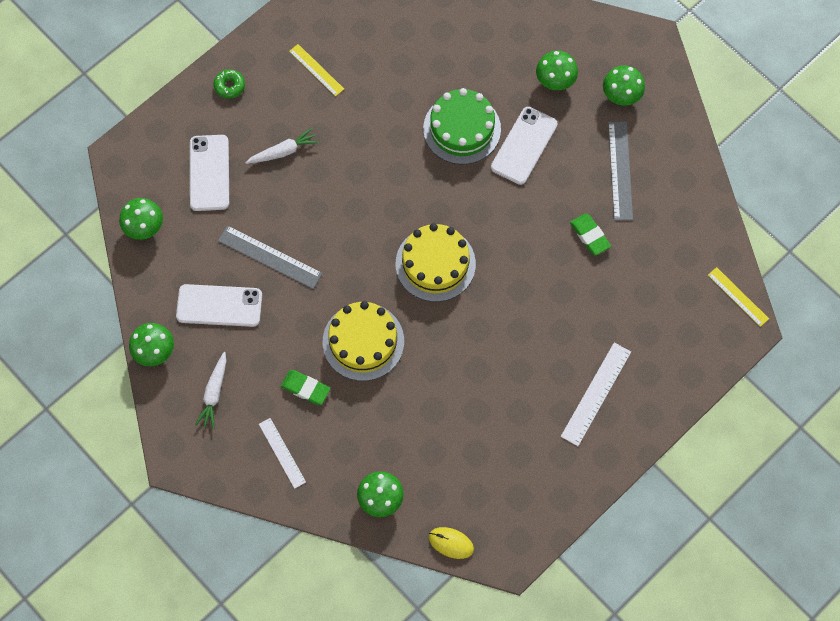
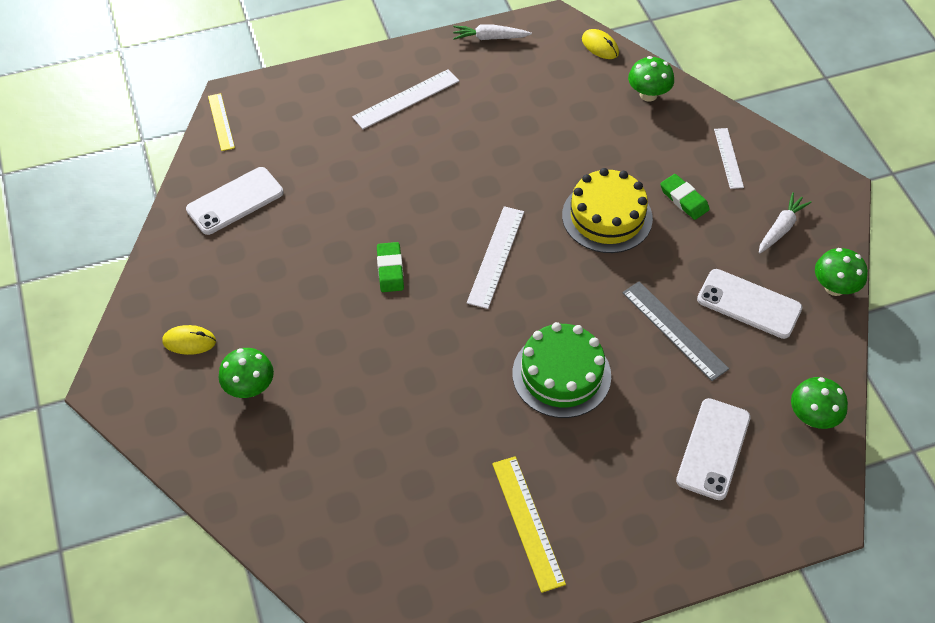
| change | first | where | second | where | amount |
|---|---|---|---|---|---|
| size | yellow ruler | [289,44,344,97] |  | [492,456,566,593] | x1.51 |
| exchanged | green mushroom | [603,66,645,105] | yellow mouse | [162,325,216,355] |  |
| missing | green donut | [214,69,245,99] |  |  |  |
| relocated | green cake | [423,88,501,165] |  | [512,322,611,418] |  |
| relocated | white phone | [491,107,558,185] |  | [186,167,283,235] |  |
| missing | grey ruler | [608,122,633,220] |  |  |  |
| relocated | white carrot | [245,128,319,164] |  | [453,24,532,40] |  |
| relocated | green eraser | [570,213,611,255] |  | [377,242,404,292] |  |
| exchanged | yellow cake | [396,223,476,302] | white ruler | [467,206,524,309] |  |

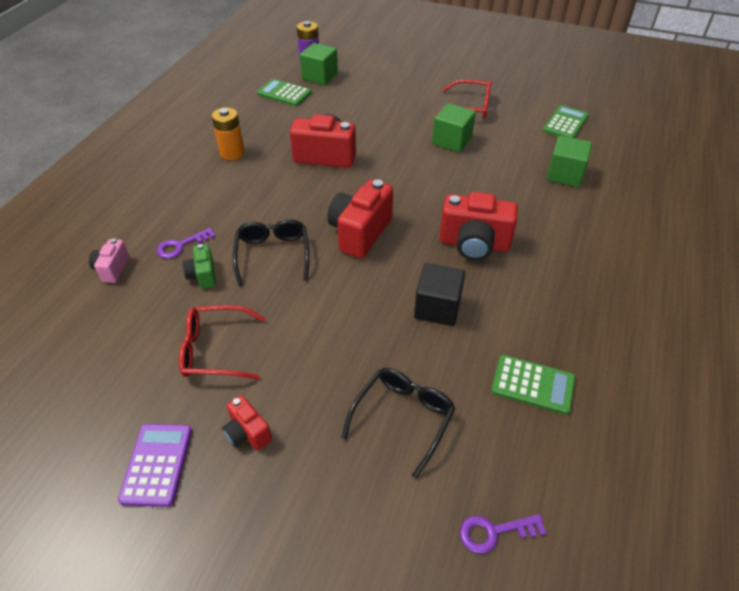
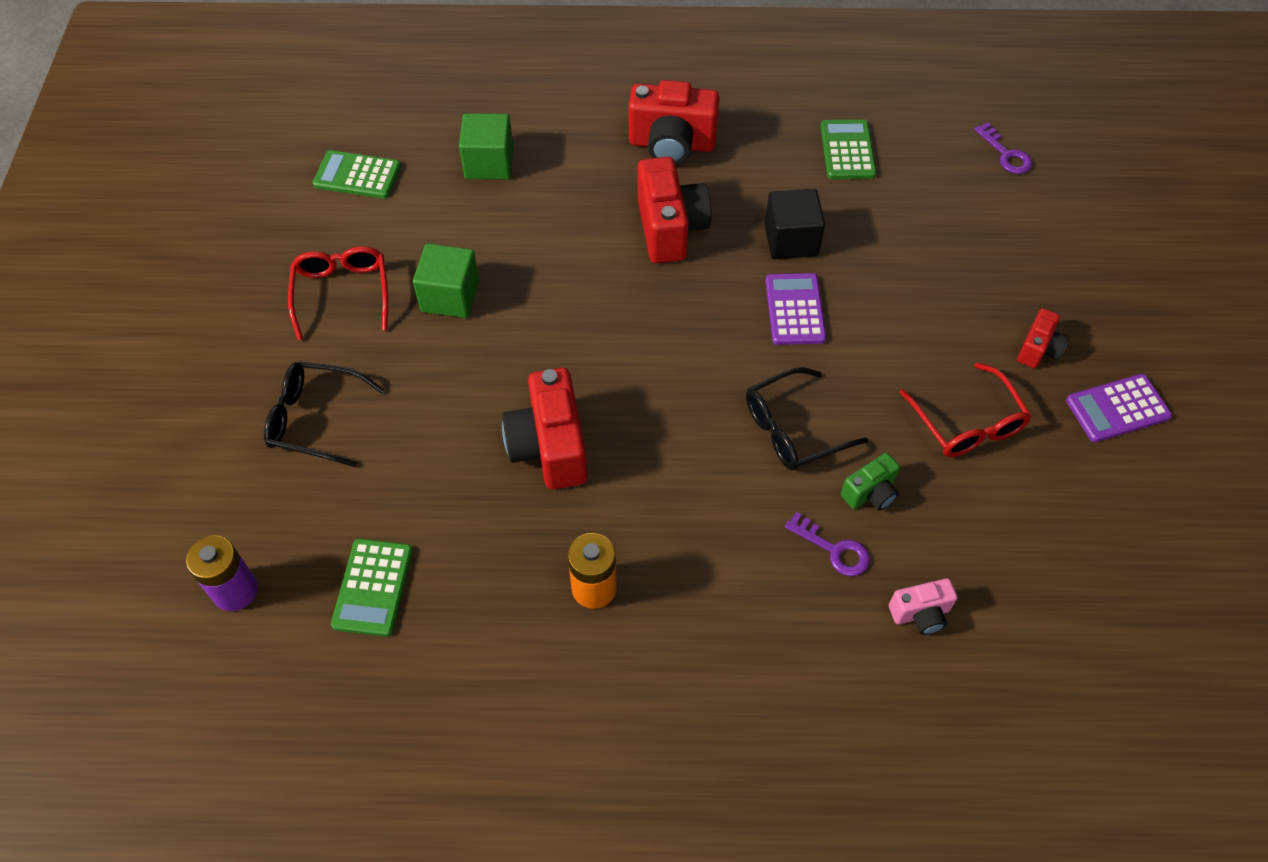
| change | first | where | second | where | amount |
|---|---|---|---|---|---|
| missing | green cube | [300,43,338,85] |  |  |  |
| relocated | red camera | [327,180,393,258] |  | [629,80,719,165] |  |
| relocated | black glasses | [341,368,456,479] |  | [264,361,384,467] |  |
| appeared |  |  | purple calculator | [765,273,826,345] |  |

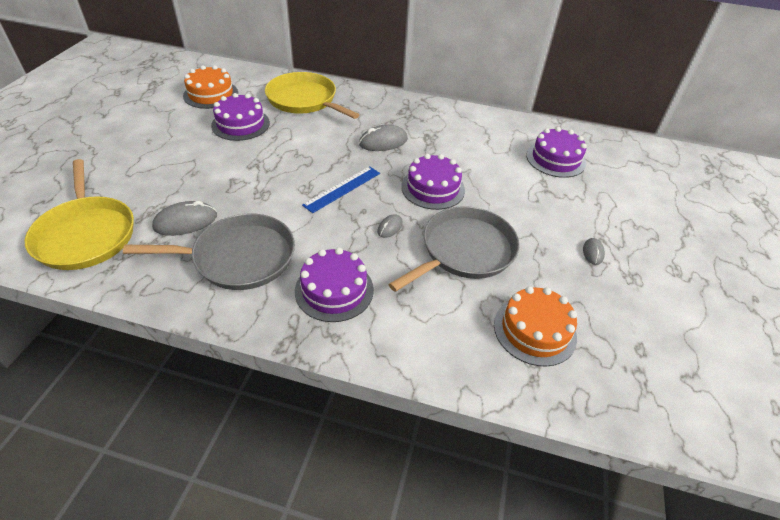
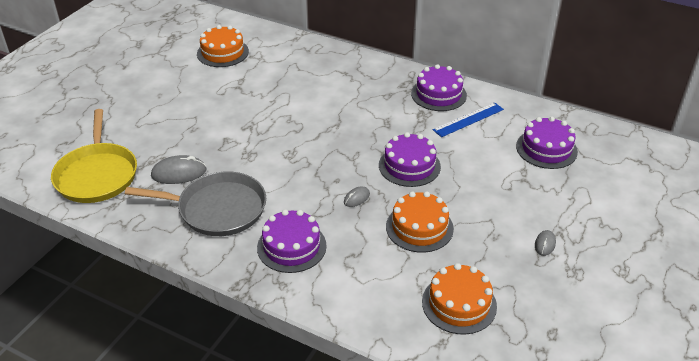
| change | first | where | second | where | amount |
|---|---|---|---|---|---|
| missing | yellow pan | [265,72,359,119] |  |  |  |
| relocated | purple cake | [211,93,270,141] |  | [411,64,467,111] |  |
| missing | grey mouse | [359,124,408,151] |  |  |  |
| relocated | blue ruler | [302,166,380,213] |  | [433,102,504,137] |  |
| exchanged | grey pan | [388,206,520,292] | orange cake | [386,191,454,253] |  |

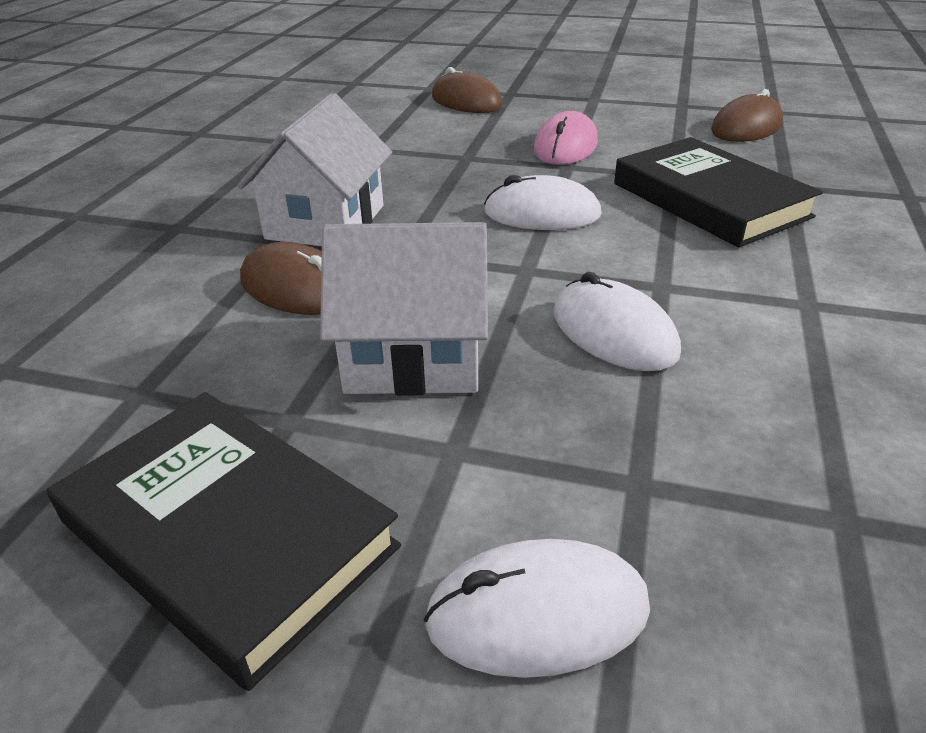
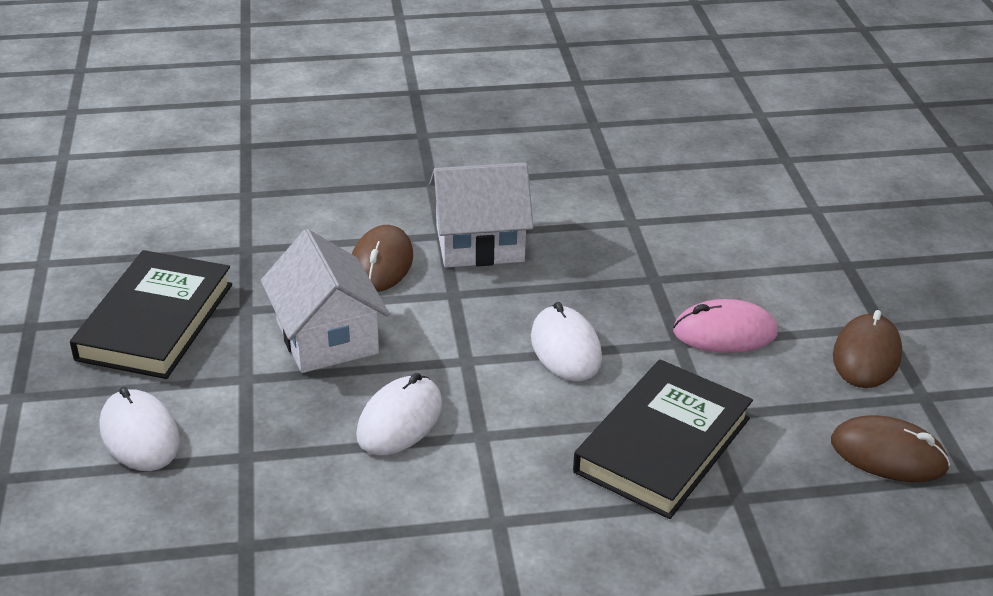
| change | first | where | second | where | amount |
|---|---|---|---|---|---|
| relocated | brown mouse | [432,67,503,113] |  | [833,310,902,388] |  |

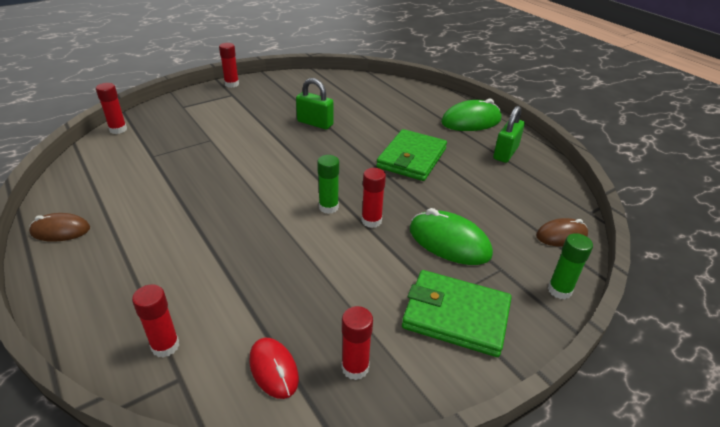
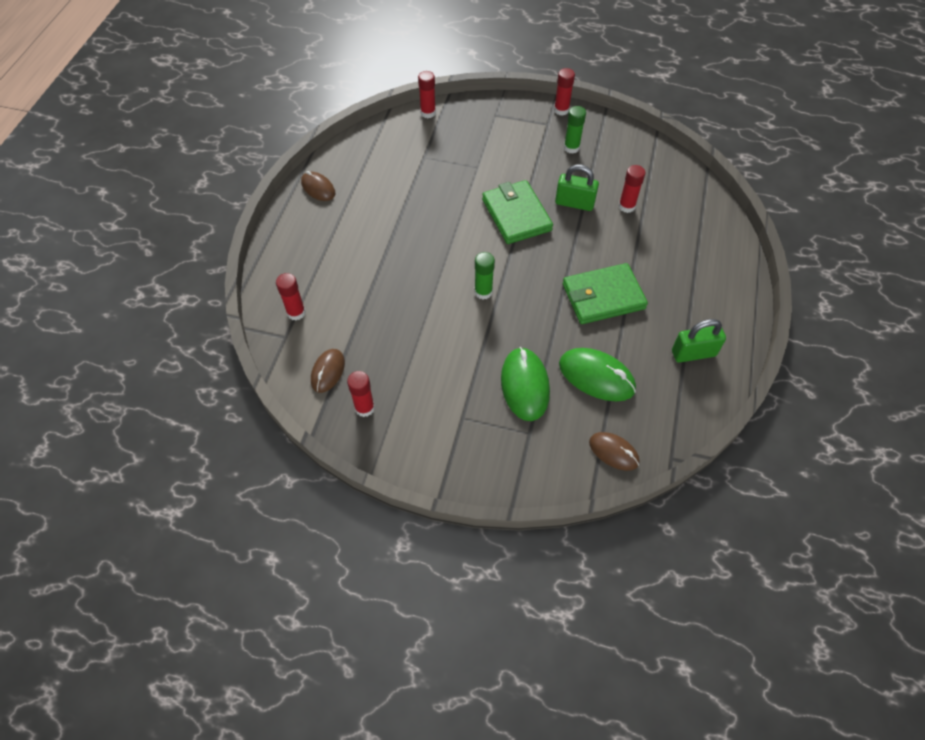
| change | first | where | second | where | amount |
|---|---|---|---|---|---|
| spun | green padlock | [296,78,334,129] |  | [555,164,599,211] | 60 degrees counterclockwise |
| relocated | green mouse | [441,99,501,131] |  | [559,348,636,401] |  |
| relocated | red glue stick | [362,168,386,228] |  | [619,165,645,213] |  |
| relocated | green glue stick | [548,233,593,299] |  | [564,106,586,153] |  |
| relocated | green wallet | [402,270,512,357] |  | [482,180,553,244] |  |
| colour | red mouse | [249,338,299,399] | brown mouse | [311,349,345,393] |  |

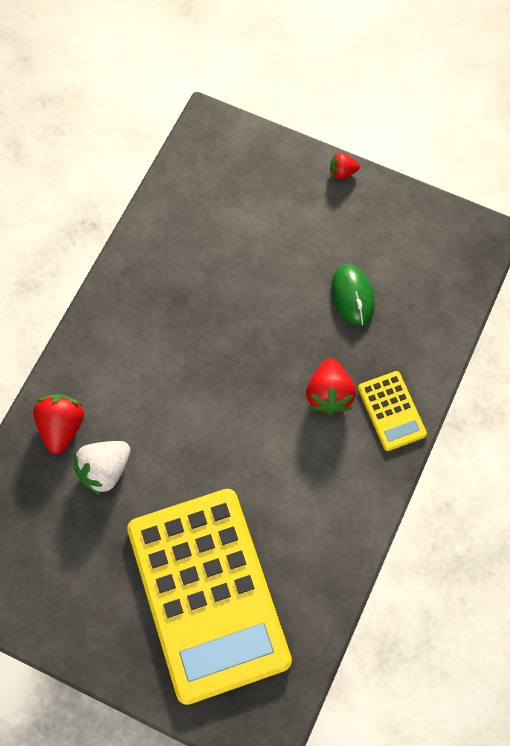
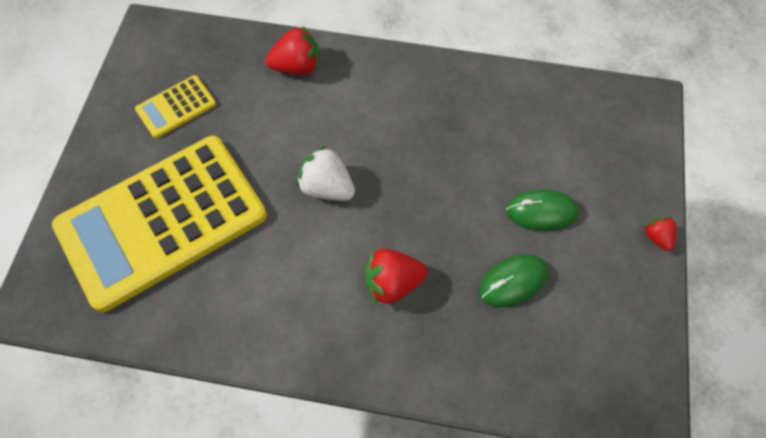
| change | first | where | second | where | amount |
|---|---|---|---|---|---|
| relocated | yellow calculator | [358,371,427,451] |  | [135,75,216,138] |  |
| relocated | white strawberry | [73,441,130,495] |  | [297,146,355,201] |  |
| appeared |  |  | green mouse | [506,189,579,231] |  |

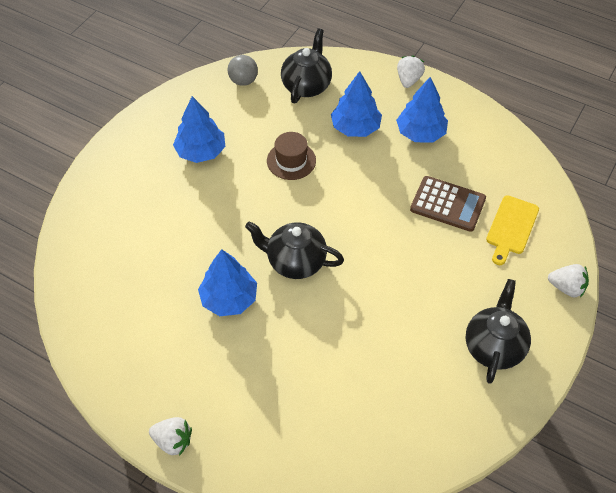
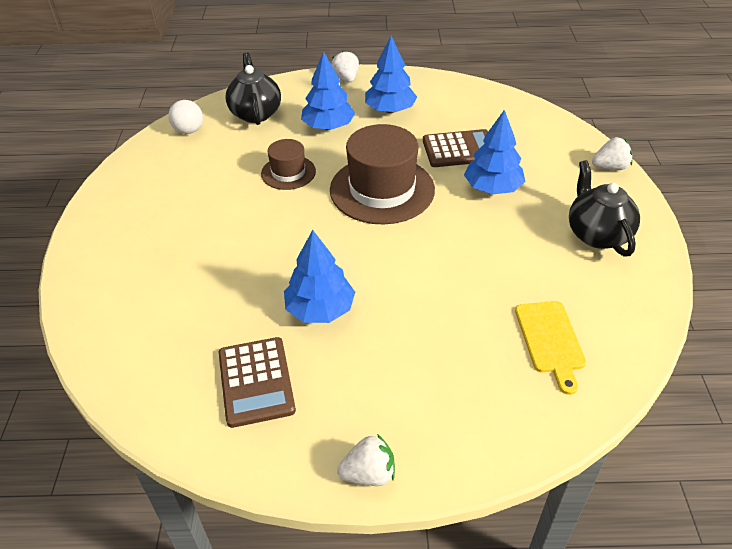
| change | first | where | second | where | amount |
|---|---|---|---|---|---|
| colour | grey ball | [228,55,258,86] | white ball | [169,100,203,134] |  |
| relocated | blue tree | [173,96,225,163] |  | [464,110,525,194] |  |
| relocated | yellow cutting board | [486,195,539,265] |  | [515,301,586,395] |  |
| missing | black teapot | [245,221,344,279] |  |  |  |
| appeared |  |  | brown hat | [330,124,435,224] |  |
| appeared |  |  | brown calculator | [218,337,296,428] |  |

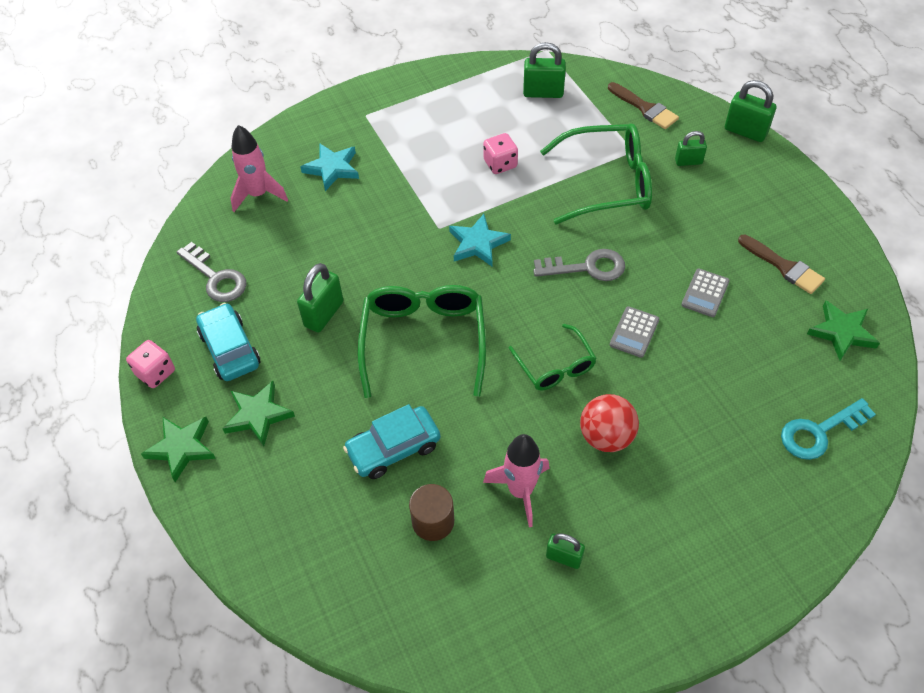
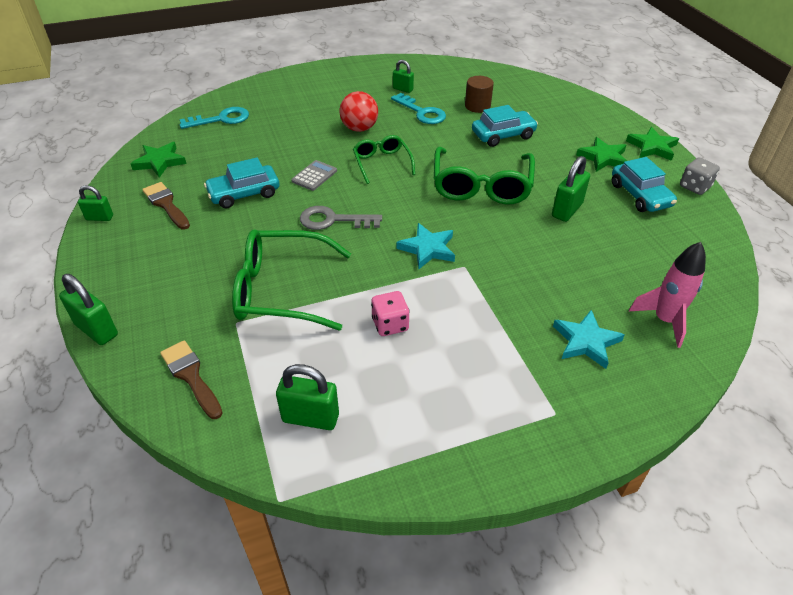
| change | first | where | second | where | amount |
|---|---|---|---|---|---|
| relocated | green padlock | [675,131,707,166] |  | [78,185,113,221] |  |
| missing | grey key | [177,242,246,302] |  |  |  |
| exchanged | grey calculator | [681,269,730,317] | turquoise car | [204,157,279,208] |  |
| colour | pink dice | [126,340,175,388] | grey dice | [680,158,720,195] |  |
| exchanged | pink rocket | [483,434,550,527] | turquoise key | [391,93,446,124] |  |

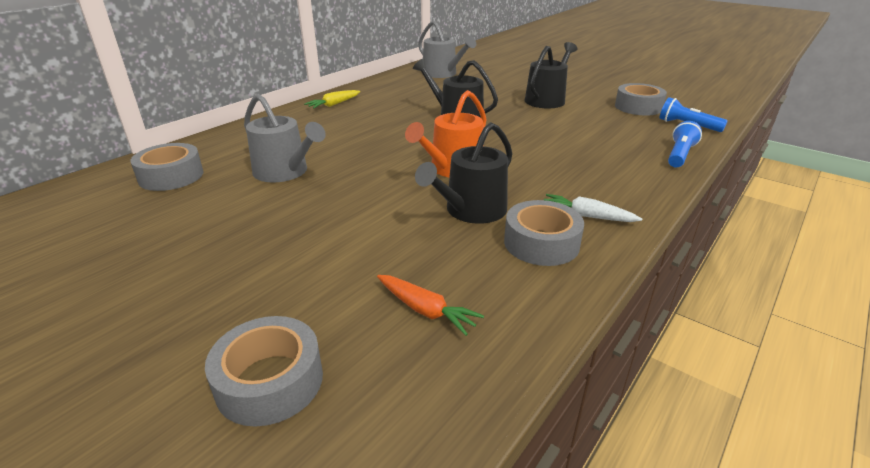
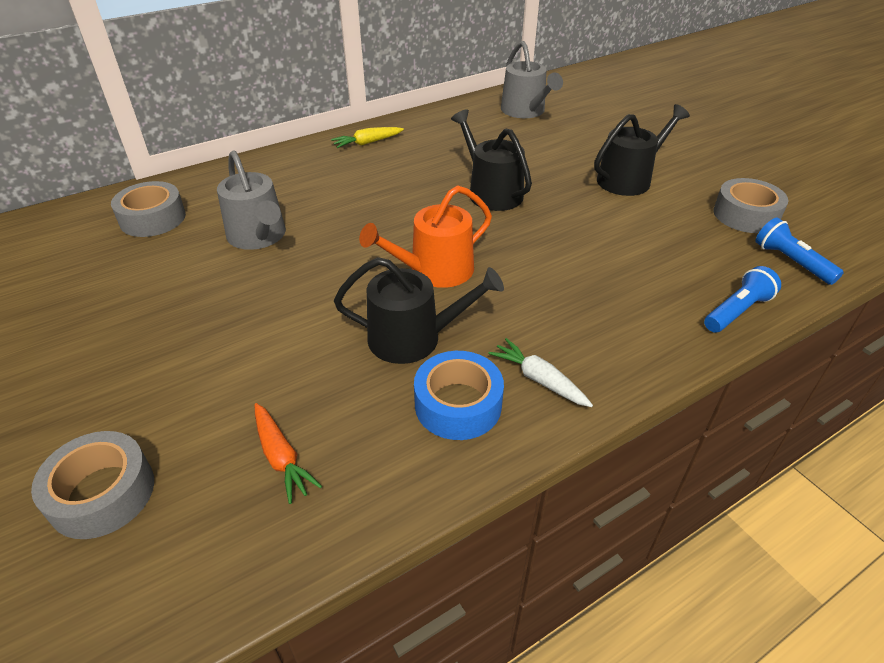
| change | first | where | second | where | amount |
|---|---|---|---|---|---|
| spun | black watering can | [415,122,513,224] |  | [334,257,504,364] | 150 degrees counterclockwise |
| colour | grey tape | [504,200,584,266] | blue tape | [414,351,504,440] |  |

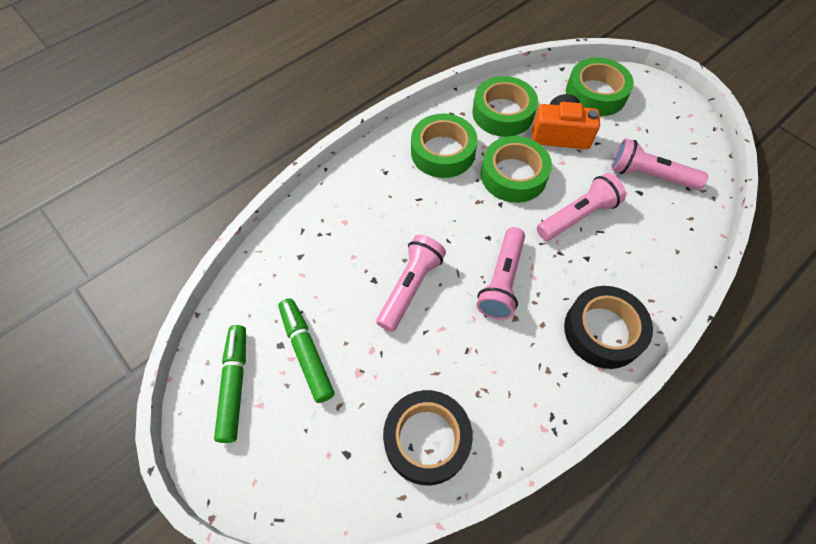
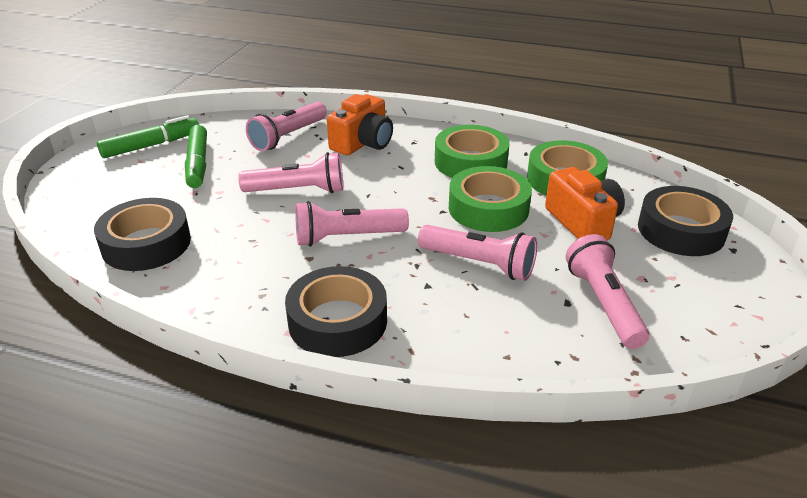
| change | first | where | second | where | amount |
|---|---|---|---|---|---|
| colour | green tape | [566,58,634,116] | black tape | [638,186,733,256] |  |
| spun | green marker | [279,298,334,403] |  | [185,125,207,188] | 135 degrees clockwise |
| appeared |  |  | orange camera | [327,94,393,155] |  |
| appeared |  |  | pink flashlight | [246,102,327,151] |  |

